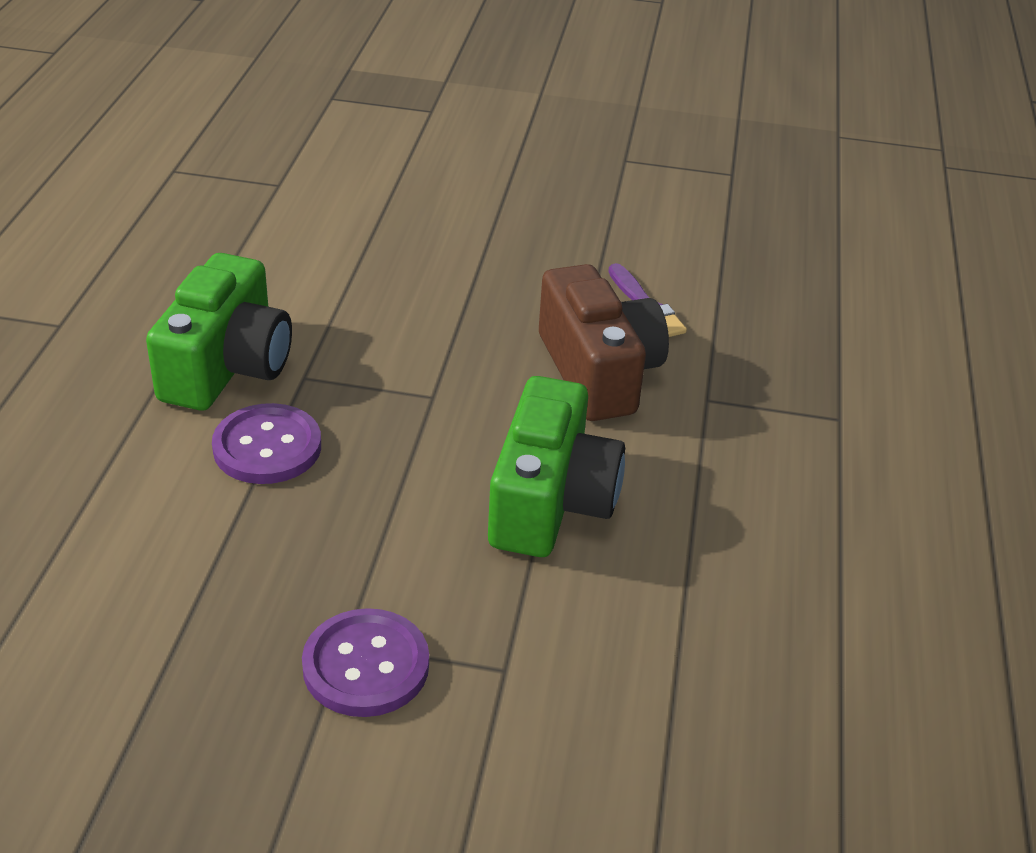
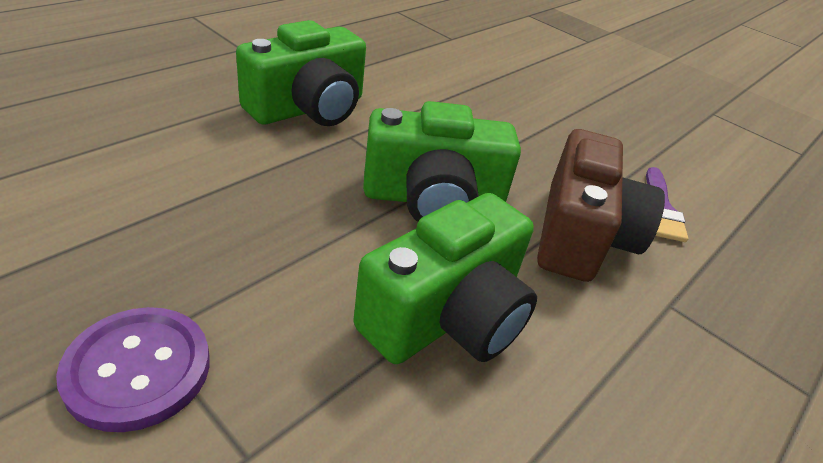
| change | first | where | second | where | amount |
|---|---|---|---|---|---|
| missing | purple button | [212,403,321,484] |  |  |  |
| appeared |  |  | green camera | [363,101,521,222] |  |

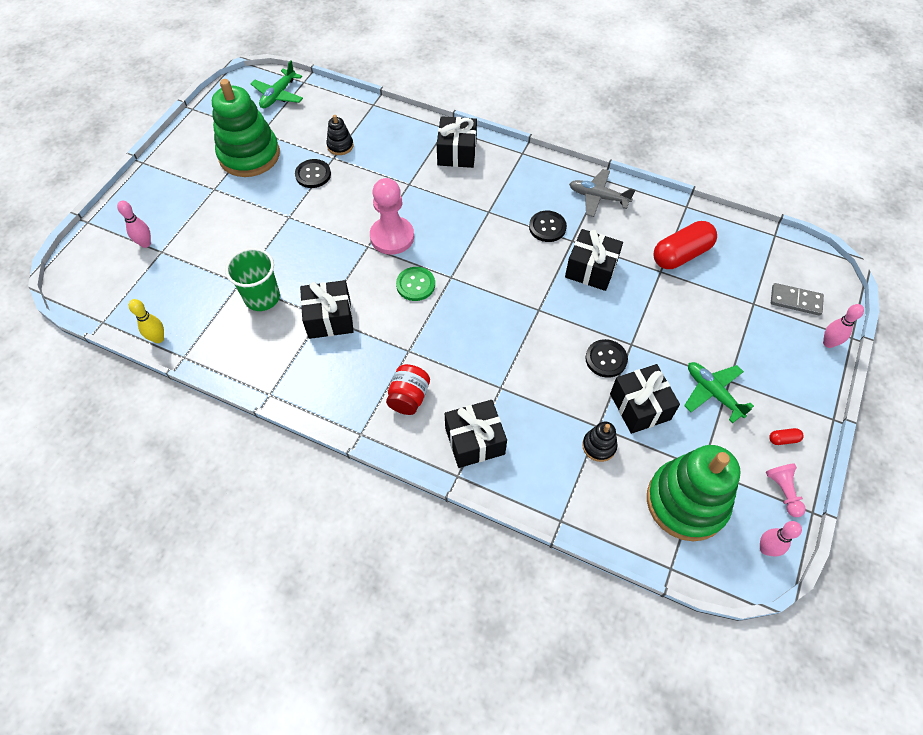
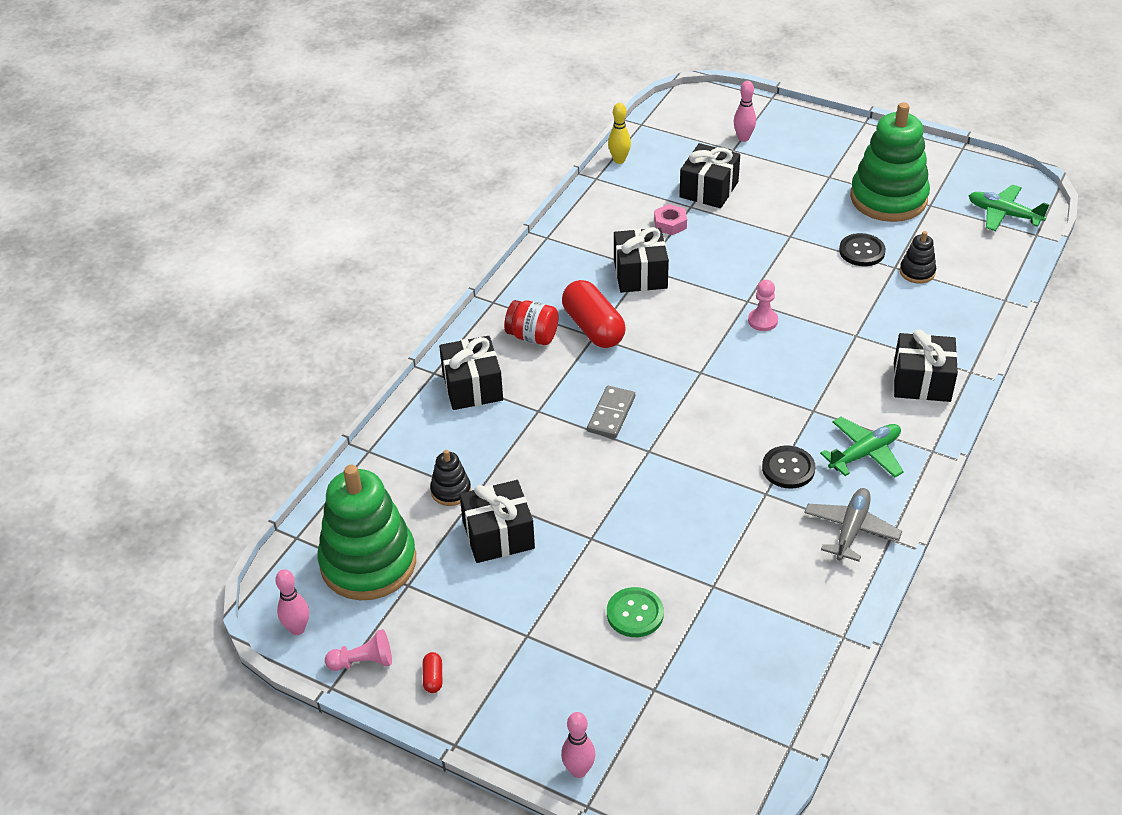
| change | first | where | second | where | amount |
|---|---|---|---|---|---|
| size | pink pawn | [370,178,414,255] |  | [748,280,778,331] | x0.53 |
| relocated | red capsule | [653,221,717,269] |  | [562,280,626,348] |  |
| relocated | black gift | [565,229,623,291] |  | [679,143,740,208] |  |
| exchanged | green cup | [225,248,280,311] | pink nut | [654,204,687,235] |  |
| relocated | green button | [396,267,435,301] |  | [607,587,664,637] |  |
| relocated | grey domino | [771,283,824,315] |  | [587,386,635,438] |  |
| missing | black button | [585,339,628,378] |  |  |  |
| relocated | green plane | [684,362,754,423] |  | [820,417,904,478] |  |

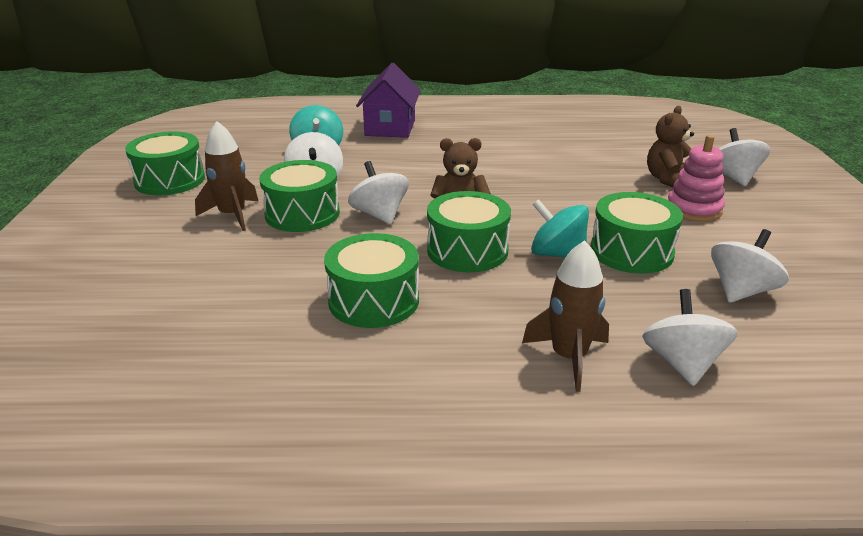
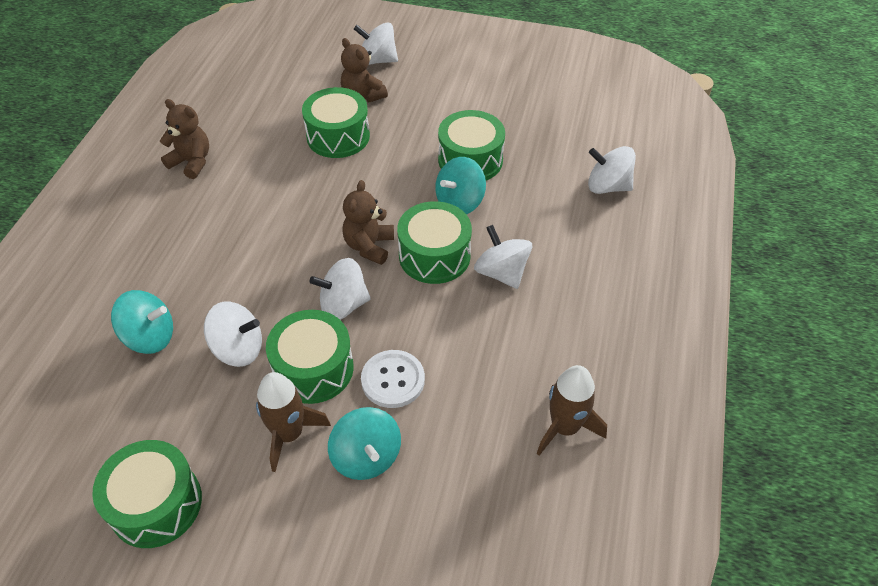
| change | first | where | second | where | amount |
|---|---|---|---|---|---|
| missing | purple house | [356,63,421,138] |  |  |  |
| missing | pink stacking toy | [668,135,725,222] |  |  |  |
| relocated | white spinning top | [711,229,789,303] |  | [474,225,532,289] |  |
| relocated | green drum | [324,233,419,328] |  | [302,87,370,158] |  |
| relocated | brown rocket | [522,240,609,392] |  | [537,365,607,456] |  |
| appeared |  |  | brown teddy bear | [160,99,209,179] |  |
| appeared |  |  | white button | [361,350,425,408] |  |
| appeared |  |  | turquoise spinning top | [328,407,401,480] |  |

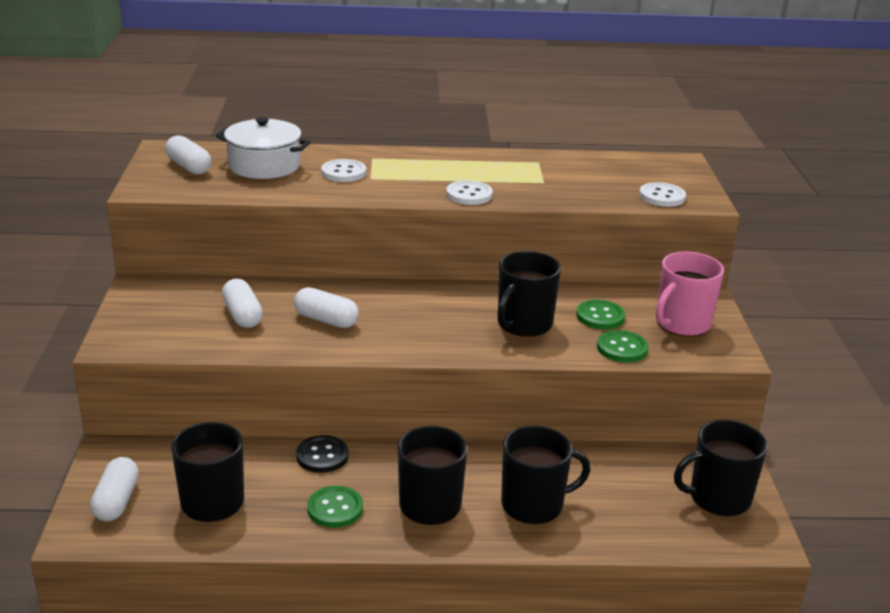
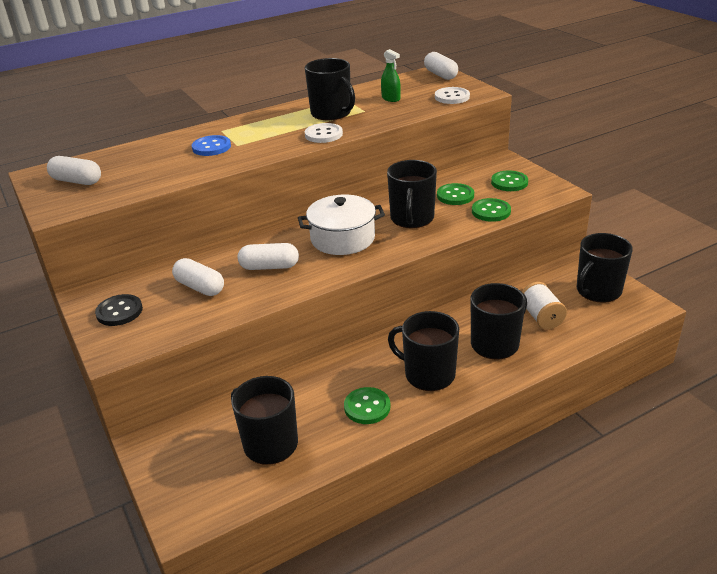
| change | first | where | second | where | amount |
|---|---|---|---|---|---|
| relocated | white pot | [216,117,311,179] |  | [298,195,385,255] |  |
| colour | white button | [321,159,366,182] | blue button | [192,135,231,156] |  |
| exchanged | pink mug | [656,251,724,337] | green button | [491,170,528,191] |  |
| relocated | black button | [296,435,349,473] |  | [95,294,143,326] |  |
| relocated | white capsule | [90,457,139,521] |  | [424,52,458,80] |  |
| appeared |  |  | green spray bottle | [381,49,401,102] |  |
| appeared |  |  | black mug | [305,58,355,120] |  |
| appeared |  |  | white spool | [522,282,567,329] |  |

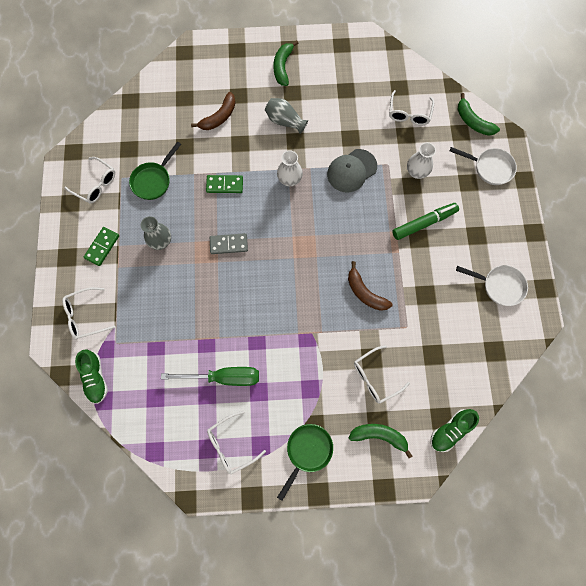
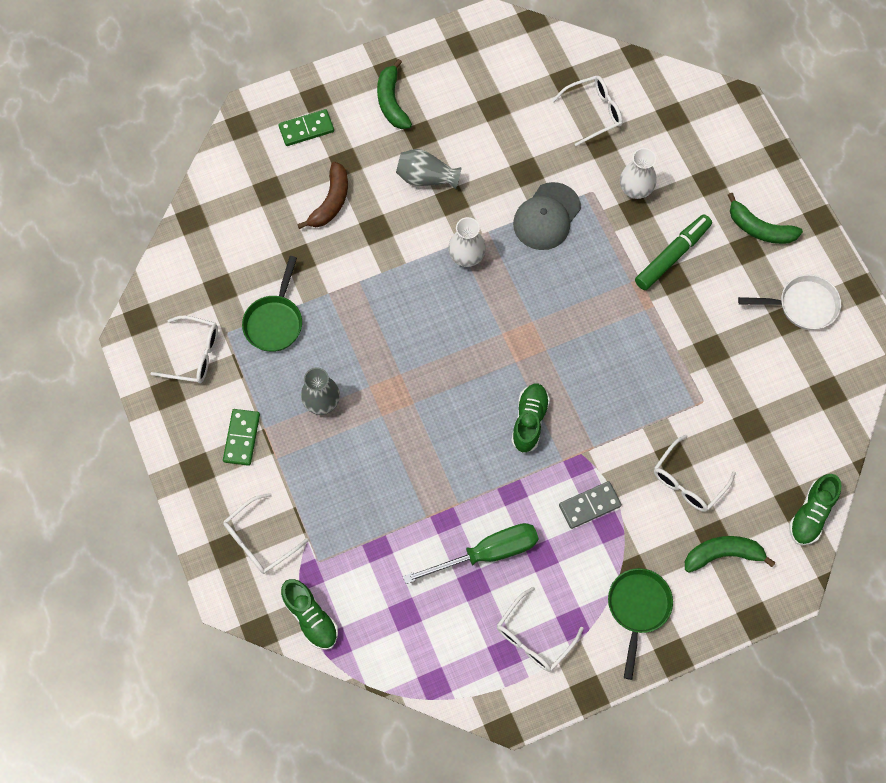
| change | first | where | second | where | amount |
|---|---|---|---|---|---|
| spun | white glasses | [389,90,434,125] |  | [552,76,623,146] | 105 degrees counterclockwise |
| relocated | green banana | [457,93,500,136] |  | [728,193,803,244] |  |
| missing | white pan | [450,147,517,185] |  |  |  |
| relocated | green domino | [206,175,243,193] |  | [278,109,334,146] |  |
| relocated | grey domino | [210,233,248,254] |  | [559,481,622,529] |  |
| missing | brown banana | [348,261,393,311] |  |  |  |
| appeared |  |  | green shoe | [511,383,550,453] |  |

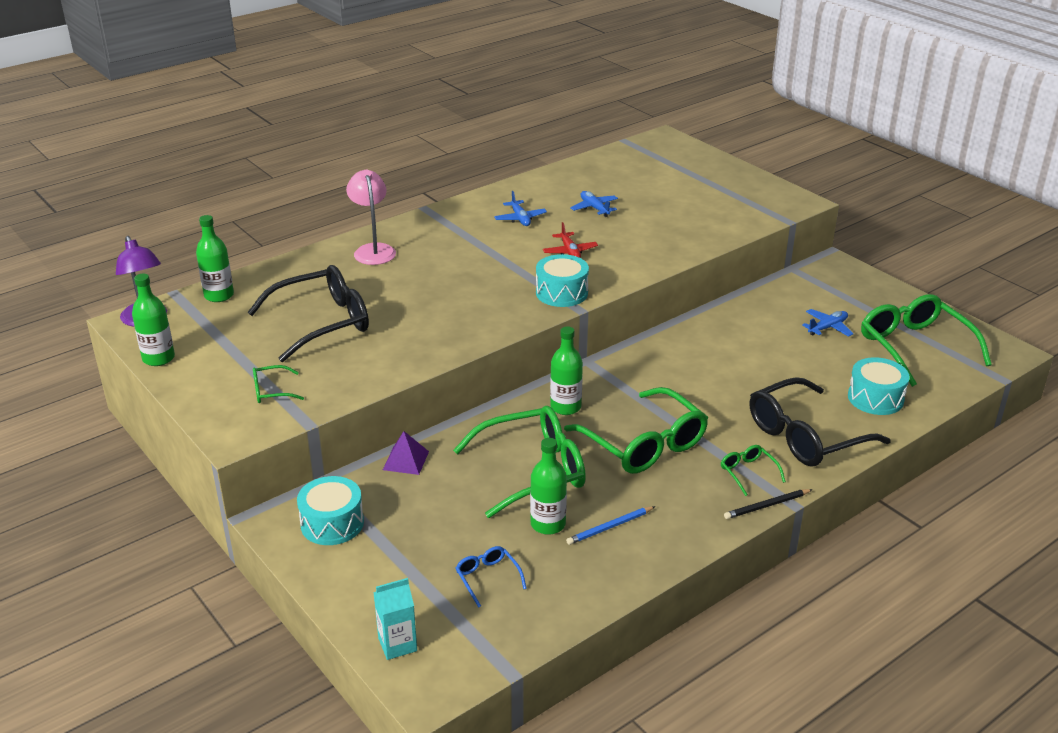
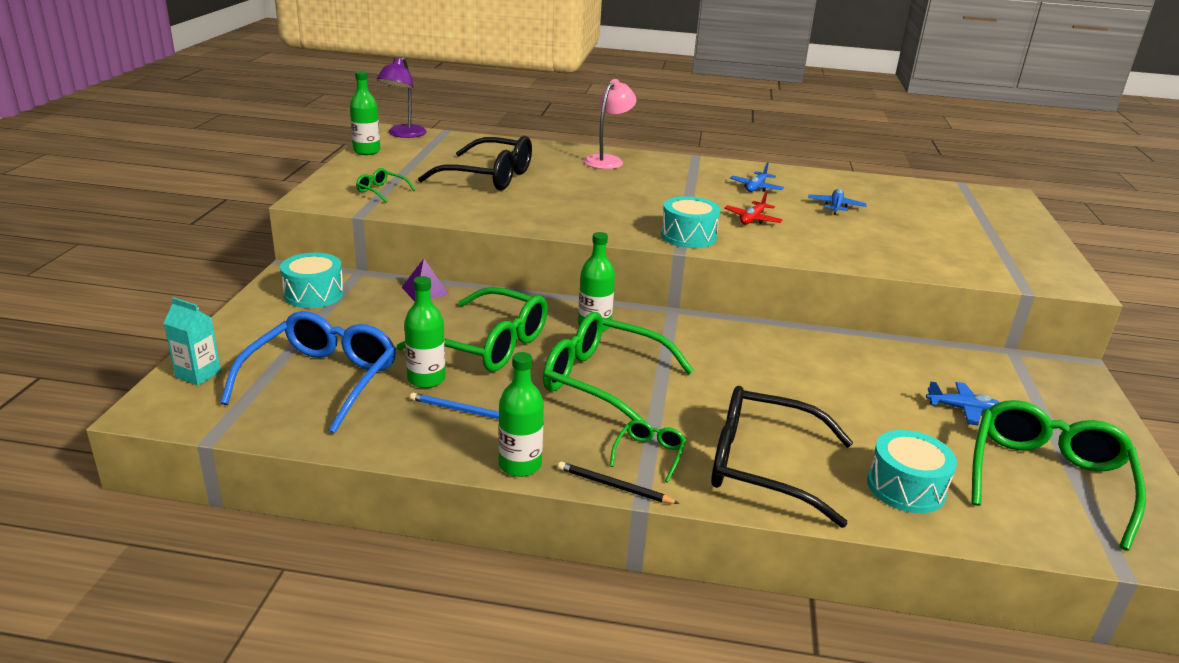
| change | first | where | second | where | amount |
|---|---|---|---|---|---|
| relocated | green bottle | [196,215,234,302] |  | [499,352,544,477] |  |
| spun | green glasses | [564,387,708,474] |  | [543,312,694,422] | 105 degrees clockwise |
| size | blue glasses | [456,546,527,608] |  | [220,311,396,433] | x2.26 |

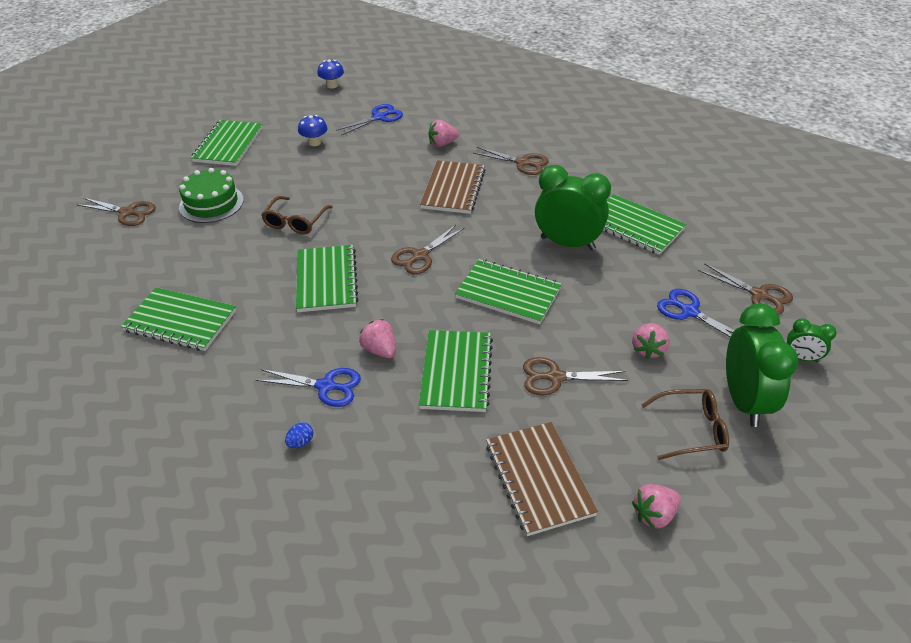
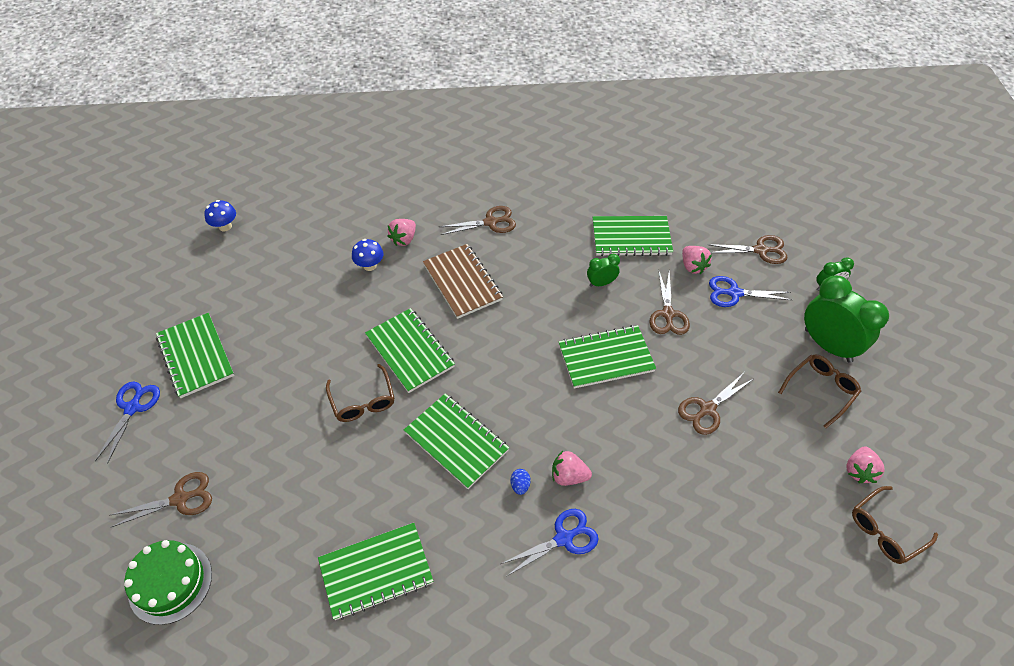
| change | first | where | second | where | amount |
|---|---|---|---|---|---|
| relocated | blue scissors | [336,104,403,135] |  | [95,381,160,464] |  |
| relocated | blue mushroom | [298,115,328,146] |  | [352,239,384,271] |  |
| size | green clock | [535,165,611,250] |  | [587,254,620,287] | x0.49 |
| relocated | green cake | [179,168,244,223] |  | [124,540,212,625] |  |
| relocated | brown scissors | [391,225,464,274] |  | [649,272,690,335] |  |
| relocated | pink strawberry | [632,323,670,359] |  | [682,246,712,274] |  |
| relocated | green notebook | [419,330,493,412] |  | [365,308,455,393] |  |
| relocated | blue egg | [285,422,313,448] |  | [511,469,530,495] |  |
| missing | brown notebook | [486,422,598,536] |  |  |  |
| appeared |  |  | brown glasses | [852,486,938,564] |  |

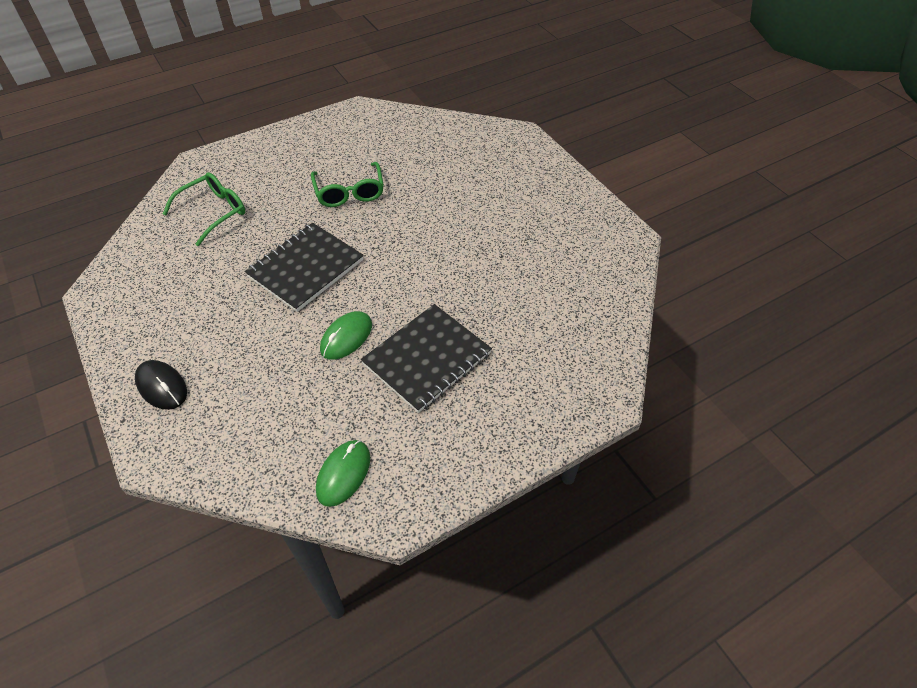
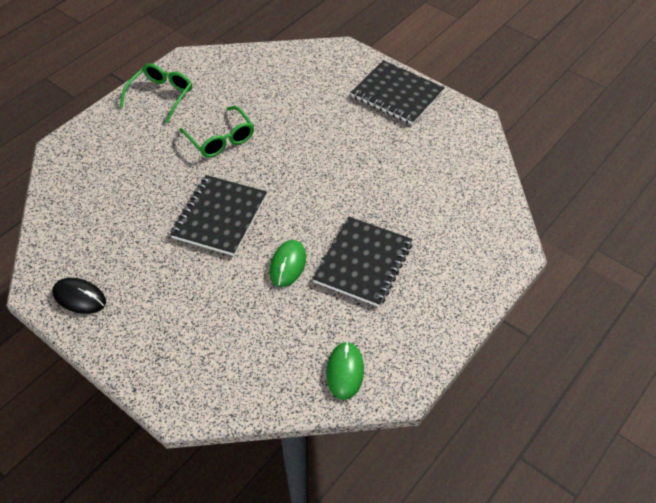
| change | first | where | second | where | amount |
|---|---|---|---|---|---|
| relocated | green glasses | [163,172,245,246] |  | [120,63,192,124] |  |
| relocated | black mouse | [135,360,187,410] |  | [52,278,106,314] |  |
| appeared |  |  | black notebook | [351,60,445,125] |  |

